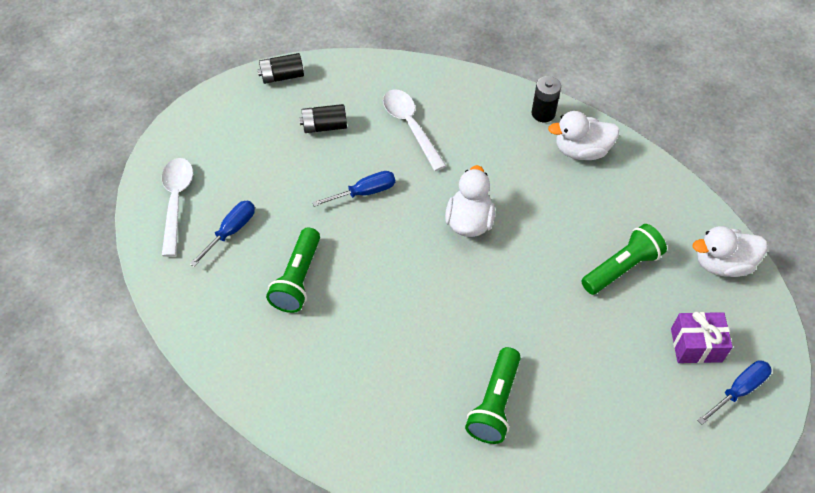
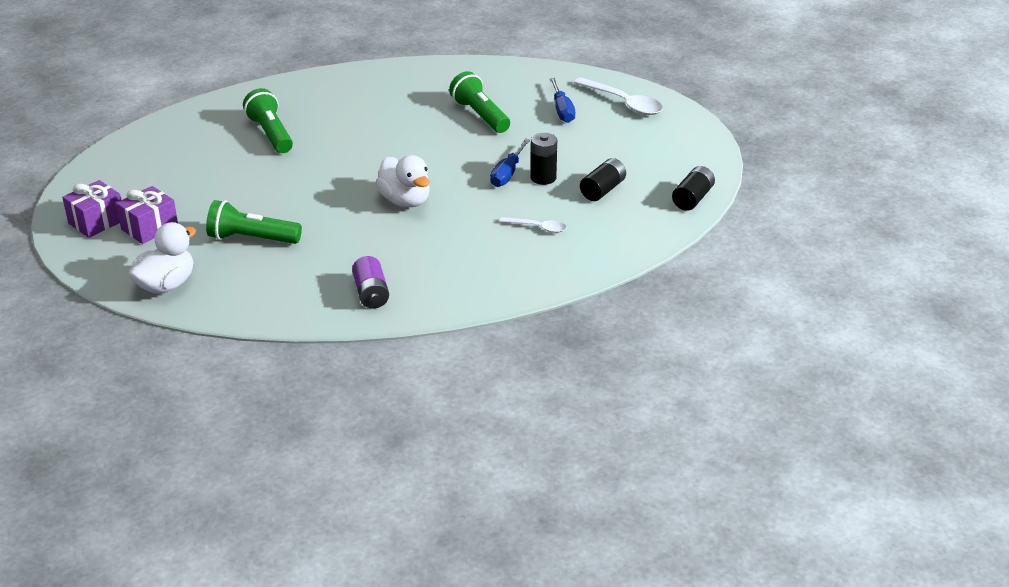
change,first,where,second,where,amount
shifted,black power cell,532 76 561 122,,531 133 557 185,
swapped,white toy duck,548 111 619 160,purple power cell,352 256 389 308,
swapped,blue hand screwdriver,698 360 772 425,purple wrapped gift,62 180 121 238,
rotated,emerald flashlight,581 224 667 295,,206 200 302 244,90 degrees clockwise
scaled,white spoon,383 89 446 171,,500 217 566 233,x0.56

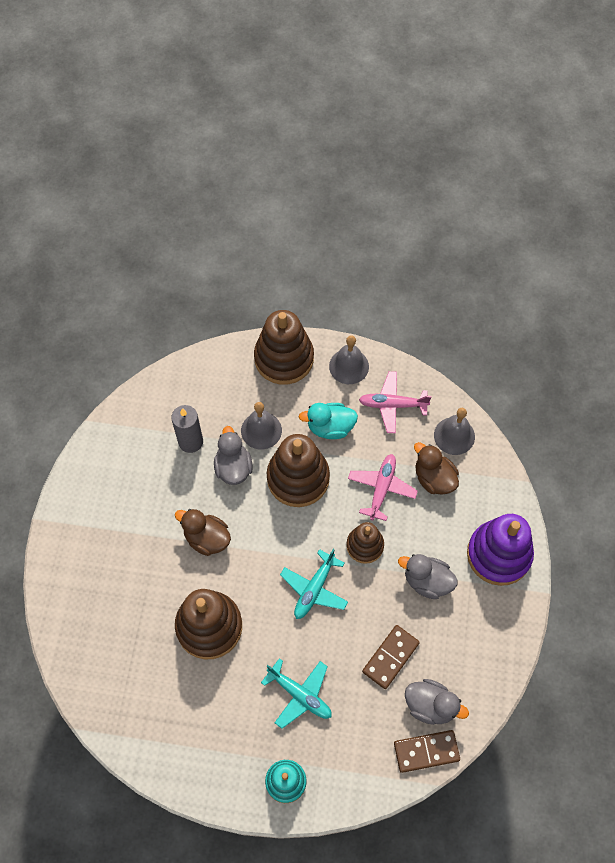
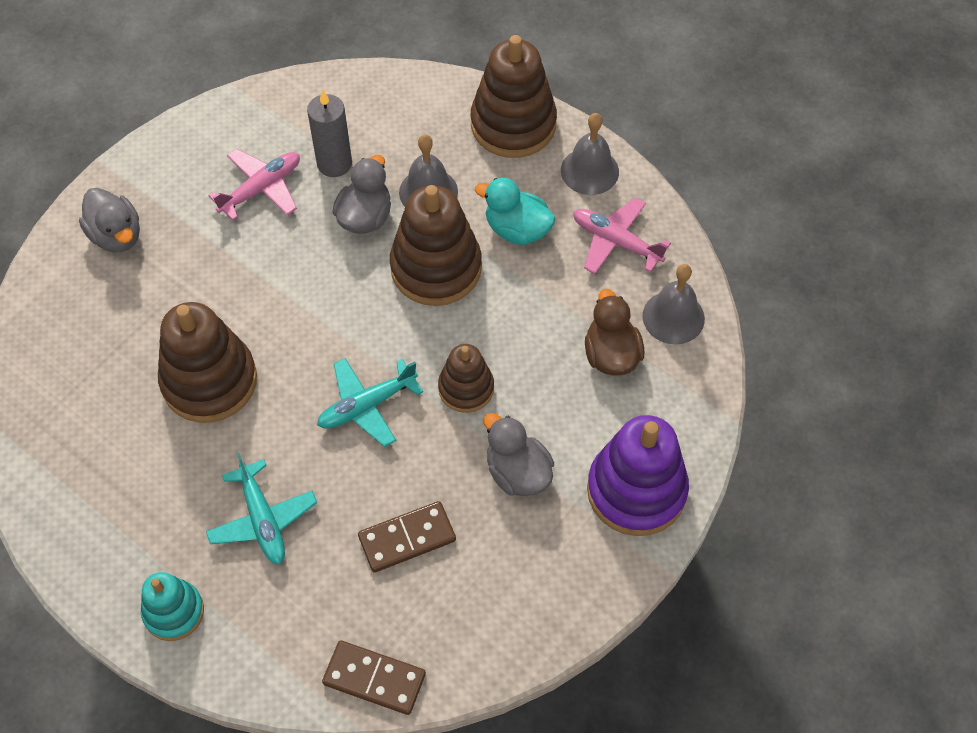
change,first,where,second,where,amount
gone,brown toy duck,175 509 231 556,,,
shifted,rosy aeroplane,348 454 418 521,,208 149 300 221,
shifted,grey toy duck,405 679 469 725,,79 188 140 252,

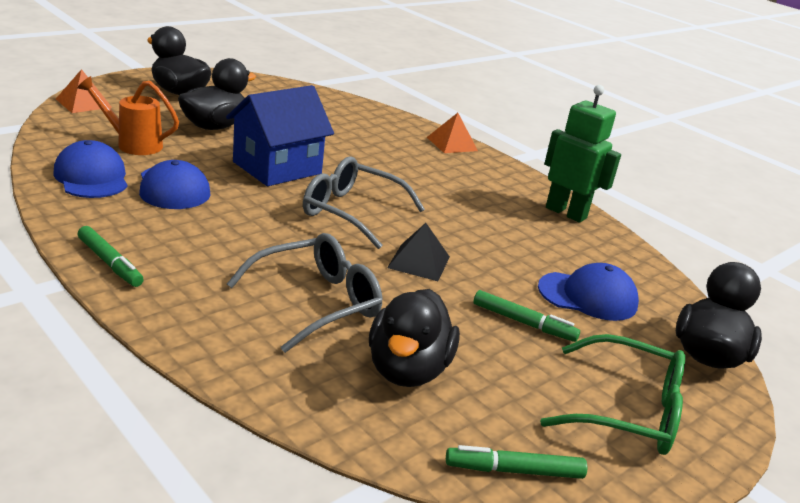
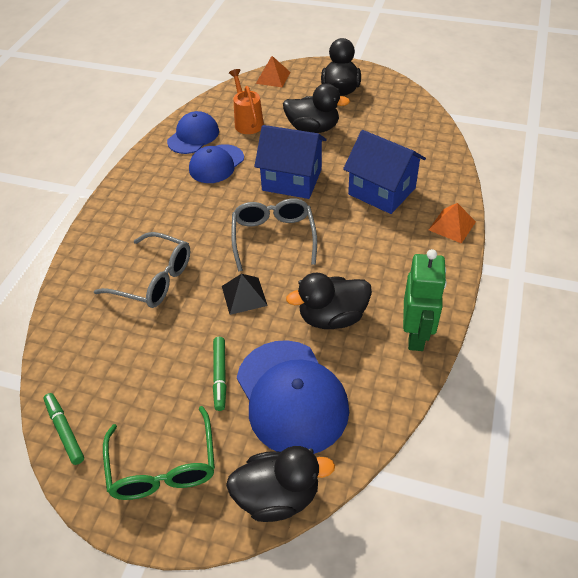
change,first,where,second,where,amount
gone,emerald marker,78 226 144 287,,,
new,,,blue toy house,343 130 426 214,
shifted,black toy duck,369 289 460 387,,286 273 372 329,
scaled,blue baseball cap,538 263 639 321,,237 340 349 454,x1.61

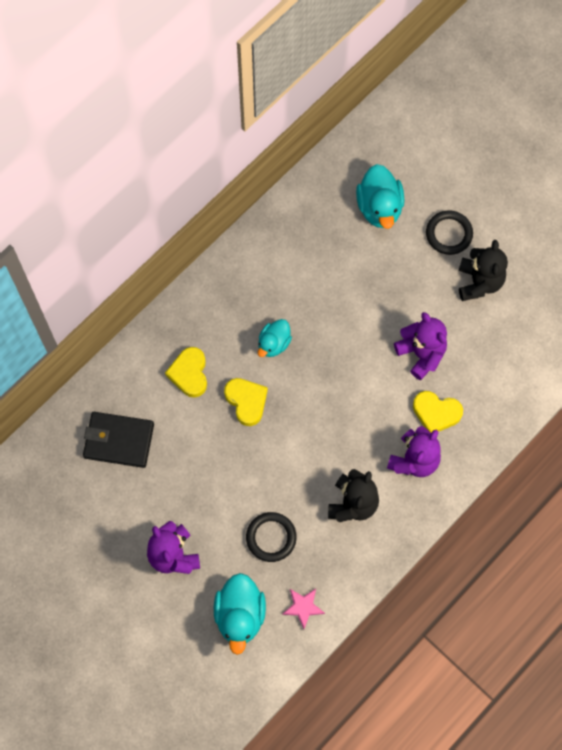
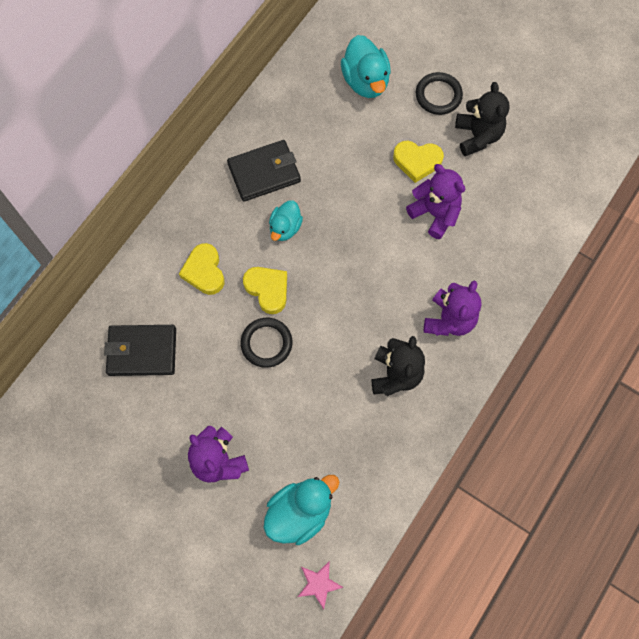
change,first,where,second,where,amount
new,,,black wallet,227 140 301 202,
shifted,black torus,246 512 297 562,,241 318 292 368,
shifted,rosy star,282 589 325 629,,298 561 344 609,
shifted,golden love heart,413 391 463 432,,393 141 444 183,
rotated,aqua toy duck,214 573 266 655,,263 475 339 545,120 degrees counterclockwise

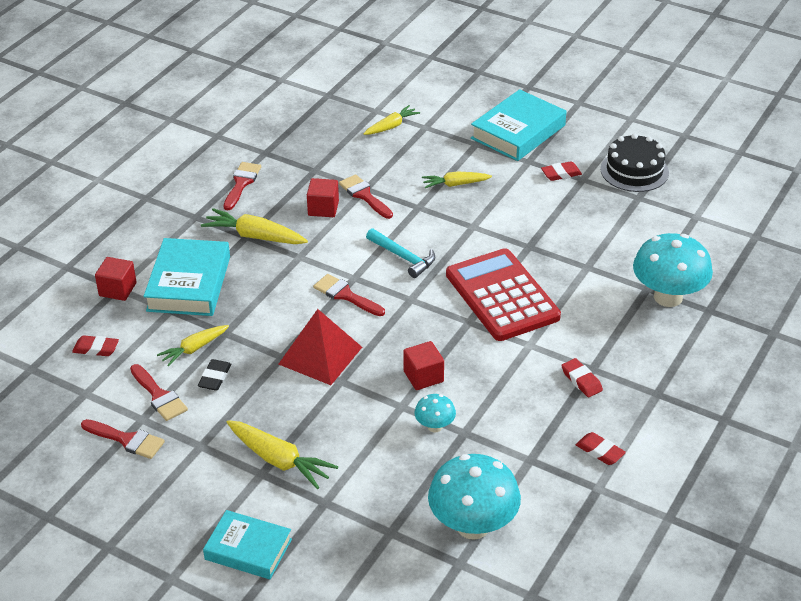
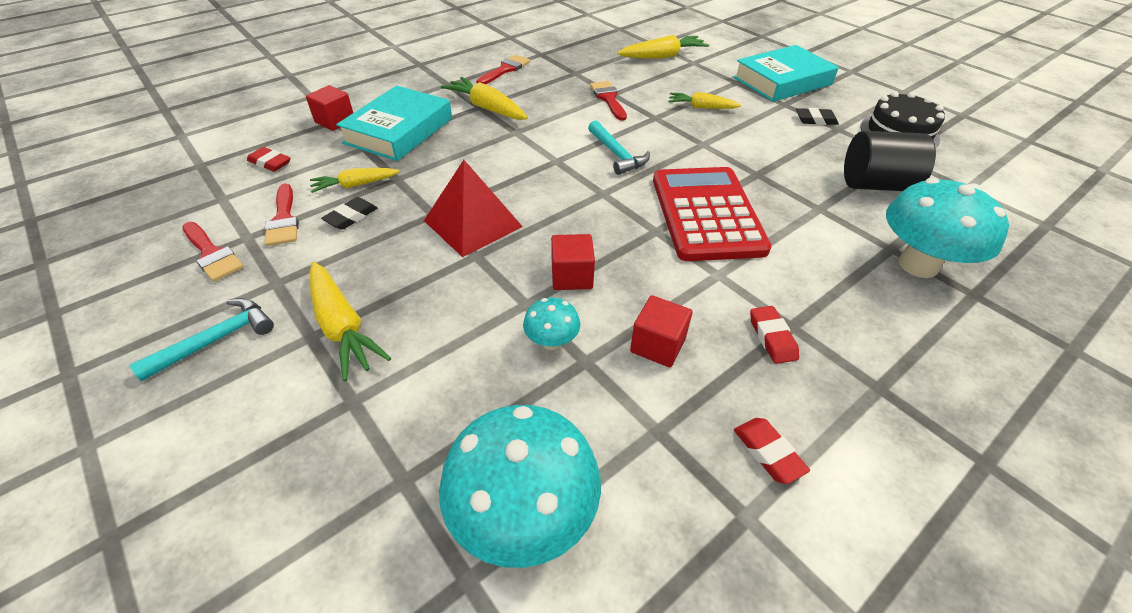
change,first,where,second,where,amount
gone,aqua book,203 510 292 579,,,
gone,scarlet paint brush,313 274 385 316,,,
new,,,aqua carpenter's hammer,129 298 274 381,
new,,,black cylinder,844 131 936 191,
shifted,scarlet solid cube,307 178 339 217,,630 295 692 367,
repainted,scarlet eraser,541 161 582 181,black eraser,796 108 839 125,
scaled,golden toy carrot,364 105 420 135,,617 35 709 59,x1.52

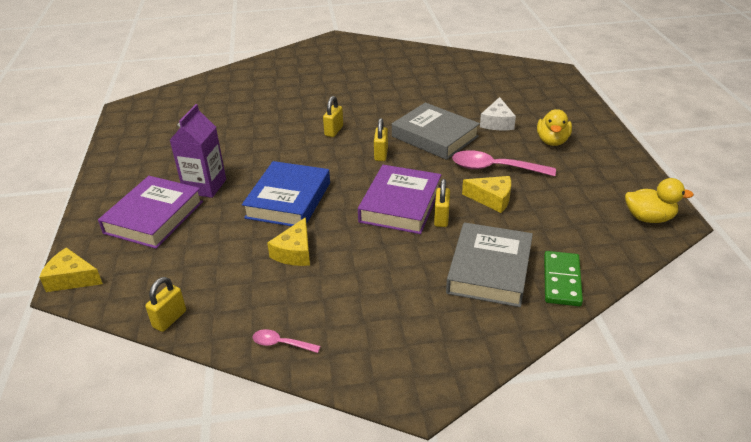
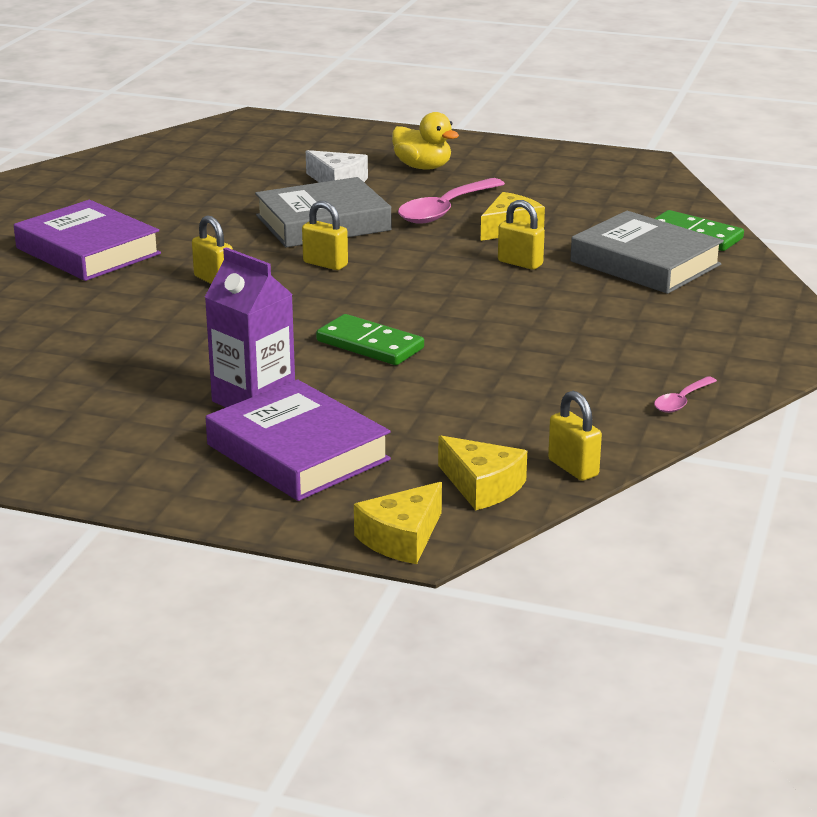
change,first,where,second,where,amount
gone,golden toy duck,625 178 694 223,,,
shifted,golden cheese wedge,267 217 310 266,,438 436 527 510,
shifted,purple book,358 165 441 234,,14 200 161 281,
swapped,blue book,242 161 330 226,emerald domino tile,316 314 424 365,

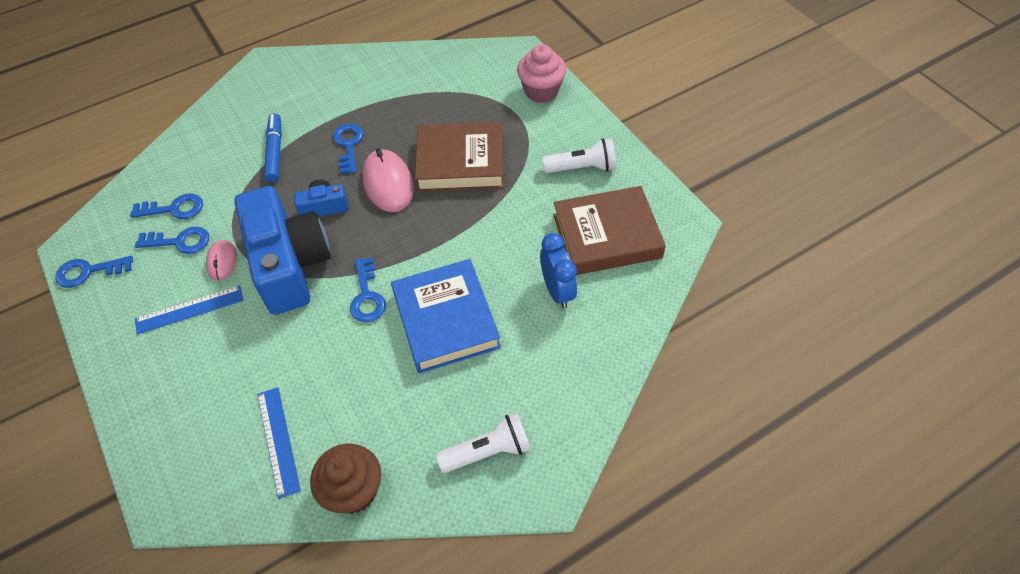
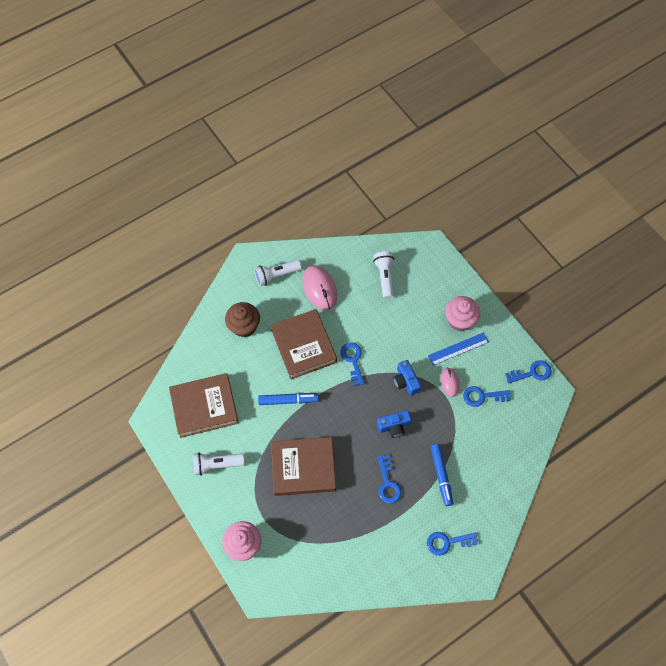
change,first,where,second,where,amount
gone,blue alarm clock,540 233 577 309,,,
new,,,blue marker,258 393 318 405,
new,,,rosy muffin,445 296 480 331,
shifted,blue key,130 193 203 219,,427 532 478 556,
shifted,brown muffin,310 444 381 514,,225 302 260 337,
shifted,rosy computer mouse,362 148 414 212,,302 265 337 310,
swapped,blue measuring stick,257 387 301 499,white flashlight,373 251 394 299,
repainted,blue book,391 259 501 374,brown book,271 309 337 379,
scaled,blue camera,234 186 331 315,,393 360 421 395,x0.45

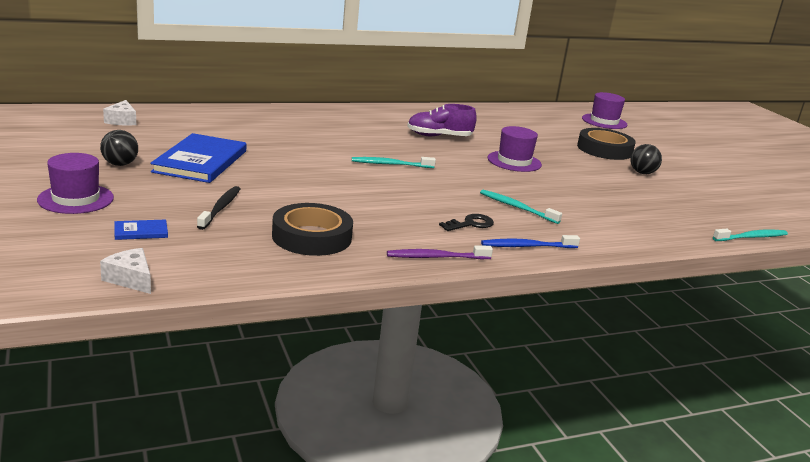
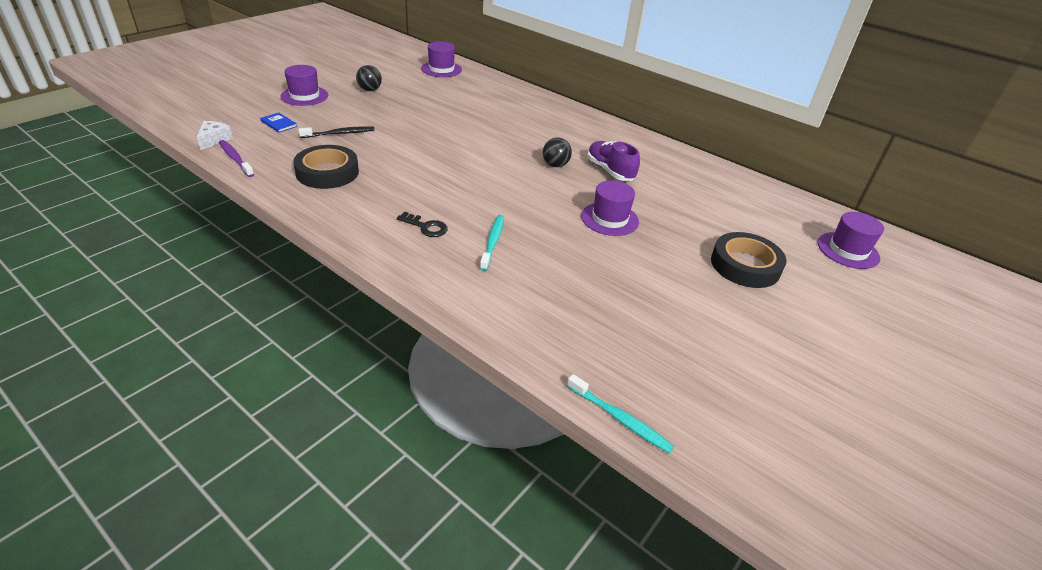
change,first,where,second,where,amount
gone,blue book,150 133 246 183,,,
gone,aqua tooth brush,352 157 436 168,,,
gone,blue tooth brush,481 235 580 248,,,
shifted,purple tooth brush,387 245 493 259,,219 140 254 177,
shifted,black play ball,631 144 662 174,,543 137 572 167,
swapped,white cheese wedge,103 100 136 125,purple top hat,421 41 462 77,

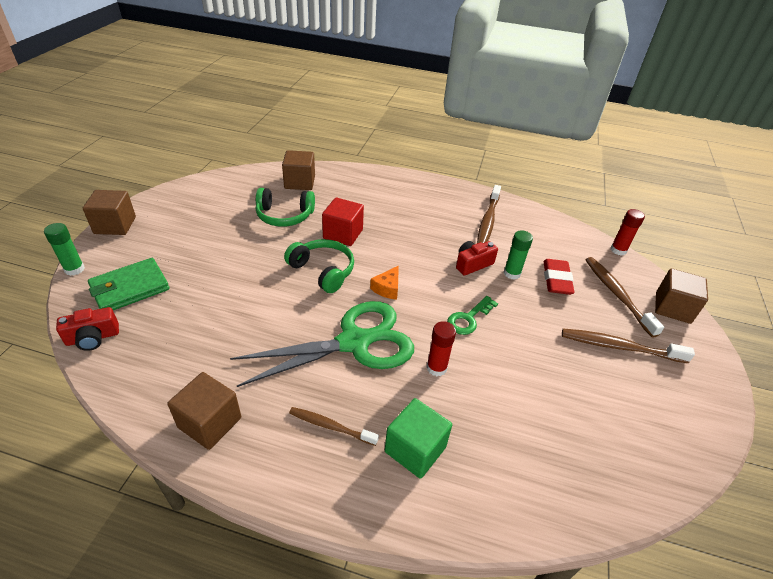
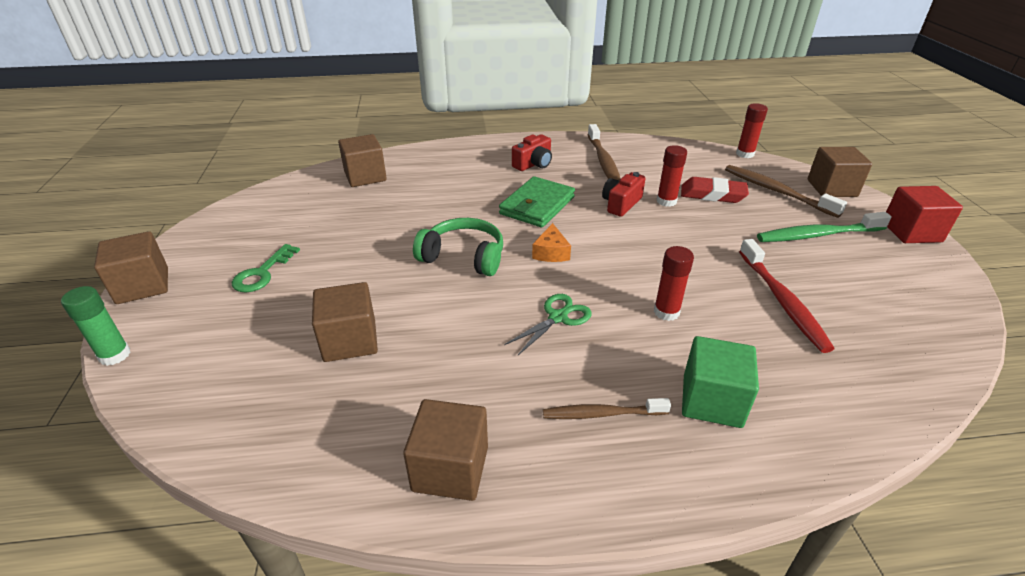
change,first,where,second,where,amount
gone,emerald headset,256 188 315 227,,,
new,,,brown solid cube,312 282 378 362,
new,,,scarlet tooth brush,739 239 834 353,
shifted,scarlet camera,56 307 119 351,,512 134 552 171,
shifted,emerald wallet,88 258 170 310,,499 176 575 227,
shifted,scarlet solid cube,322 197 364 246,,886 186 963 243,
shifted,emerald key,447 296 498 335,,232 244 300 292,
repainted,emerald glue,504 230 533 280,scarlet glue,657 145 687 207,
repainted,brown tooth brush,562 329 695 363,emerald tooth brush,757 212 892 242,
rotated,scarlet eraser,544 259 575 295,,681 177 749 203,60 degrees counterclockwise
scaled,emerald shears,230 301 414 387,,504 294 592 355,x0.44

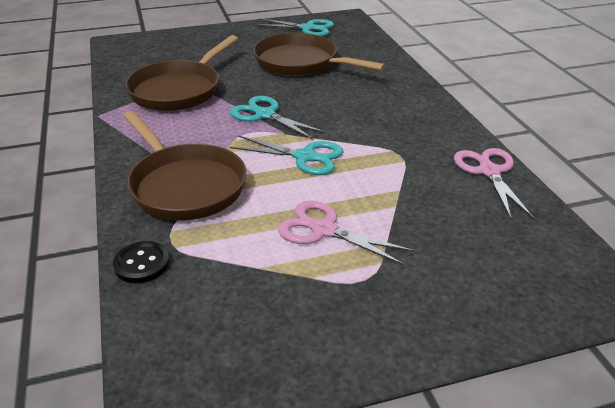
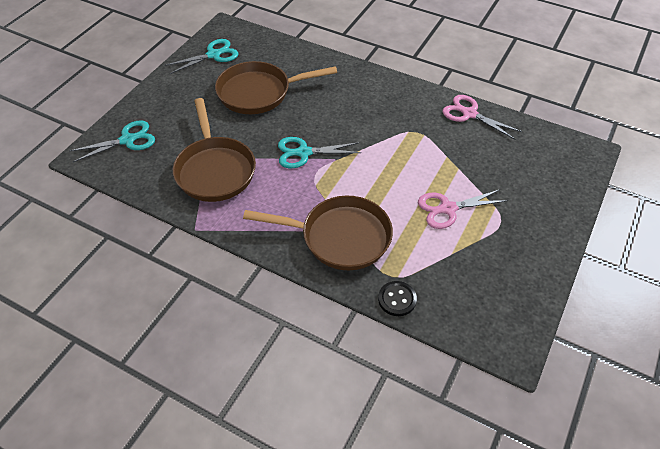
change,first,where,second,where,amount
shifted,aqua shears,230 135 344 175,,70 120 155 162,

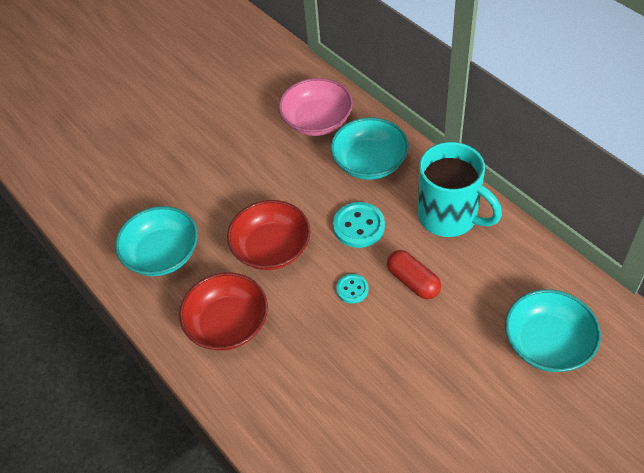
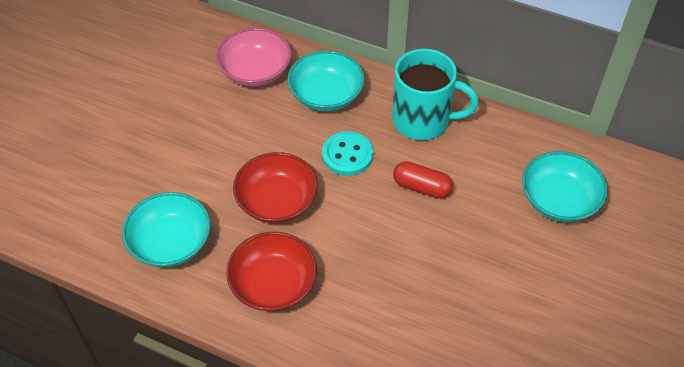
change,first,where,second,where,amount
gone,aqua button,336 274 369 304,,,

